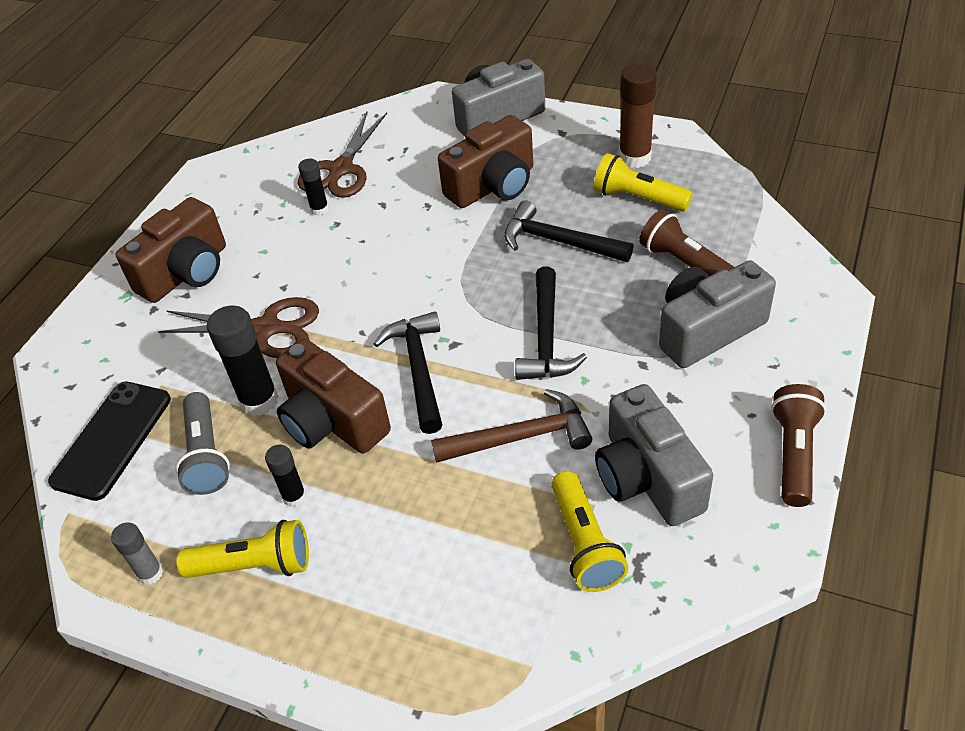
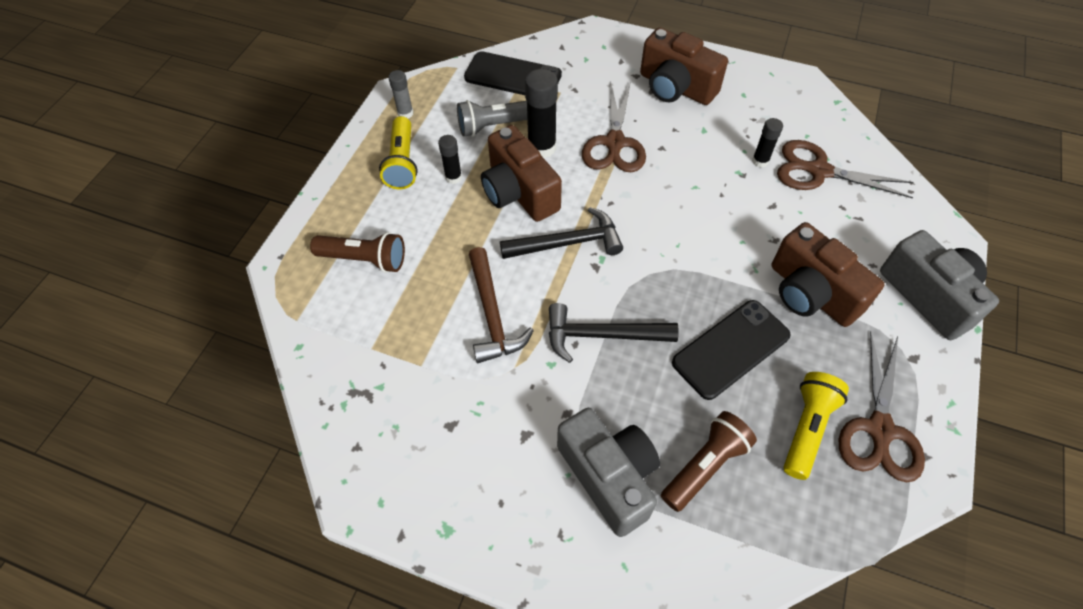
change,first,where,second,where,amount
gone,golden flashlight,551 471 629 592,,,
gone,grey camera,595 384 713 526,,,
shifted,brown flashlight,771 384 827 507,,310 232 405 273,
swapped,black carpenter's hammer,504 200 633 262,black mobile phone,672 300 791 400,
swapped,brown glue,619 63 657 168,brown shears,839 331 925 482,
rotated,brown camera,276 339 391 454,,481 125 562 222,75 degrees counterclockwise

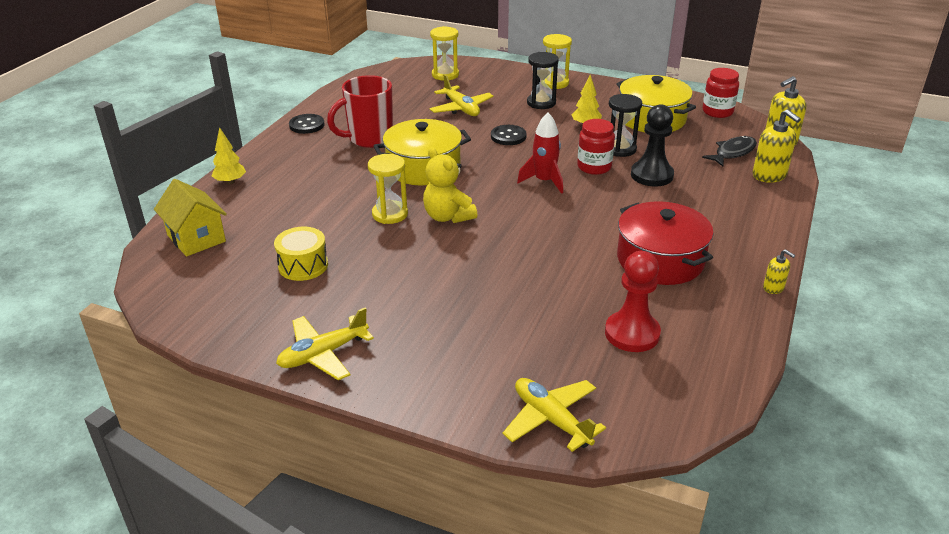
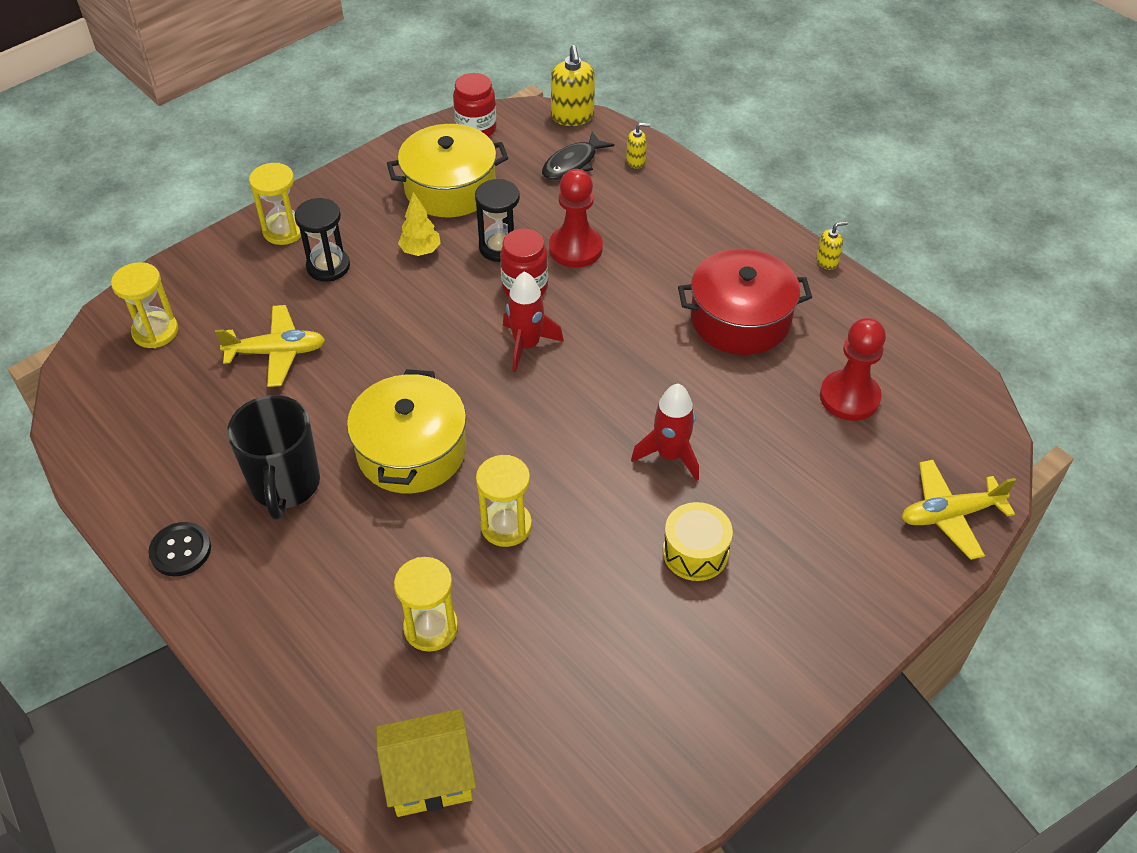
change,first,where,second,where,amount
gone,golden toy tree,212 127 246 184,,,
gone,golden aeroplane,276 308 374 380,,,
gone,golden stuffed bear,423 147 477 223,,,
gone,black button,491 125 527 145,,,
new,,,golden sandglass,394 557 458 652,
new,,,scarlet toy rocket,631 384 699 481,
shifted,golden drum,274 227 328 281,,663 502 733 581,
repainted,scarlet coffee mug,327 75 393 148,black coffee mug,227 395 320 520,
repainted,black pawn,631 104 674 186,scarlet pawn,549 169 603 267,
rotated,black fish figure,702 136 757 167,,542 132 614 180,120 degrees counterclockwise
scaled,golden soap pump,752 109 801 183,,626 123 650 169,x0.54

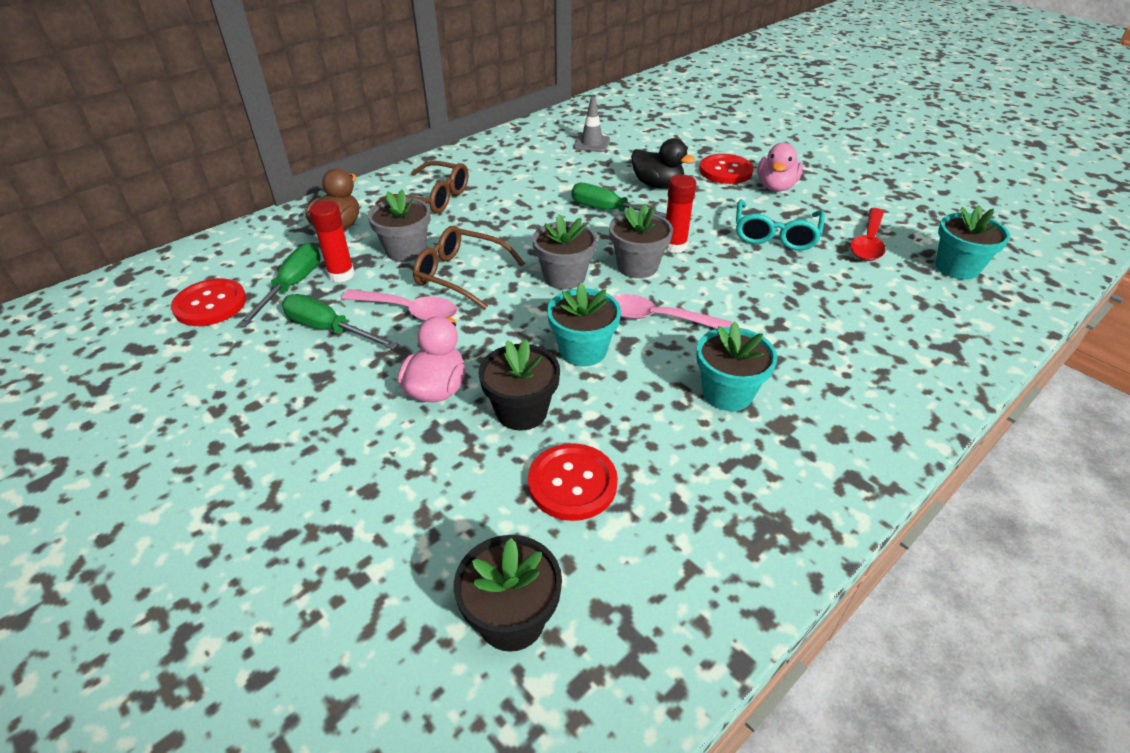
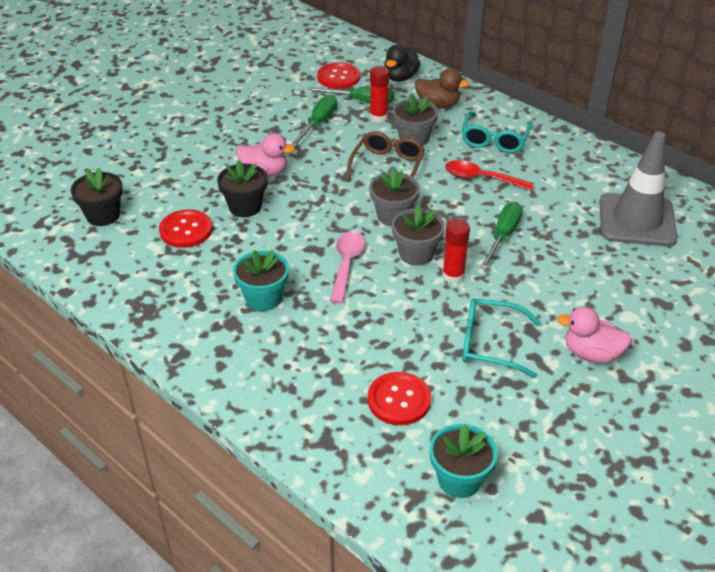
change,first,where,second,where,amount
gone,rosy spoon,341 289 458 321,,,
gone,aqua flower pot,547 283 621 366,,,
shifted,black toy duck,631 138 696 189,,384 45 421 82,
shifted,scarlet button,699 154 754 184,,368 372 431 425,
shifted,scarlet spoon,850 208 885 261,,445 160 534 191,
repainted,brown spectacles,375 161 468 214,aqua spectacles,462 111 533 153,
scaled,grey traffic cone,573 97 610 152,,599 132 678 247,x2.11

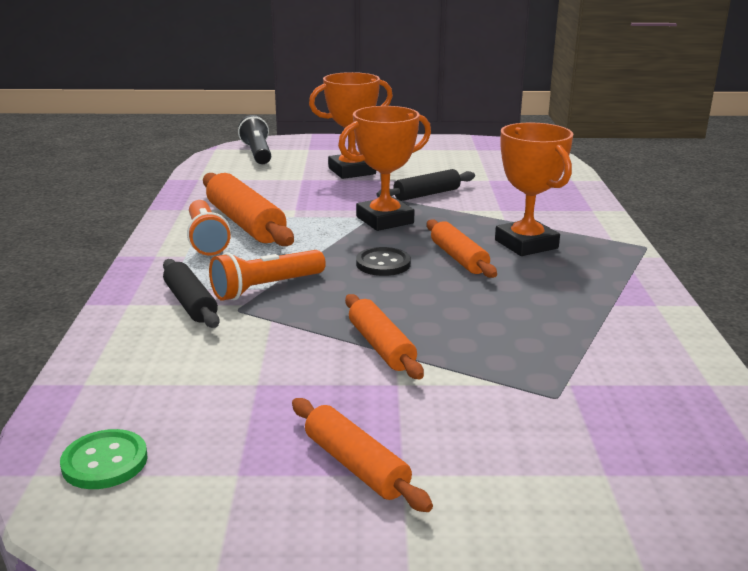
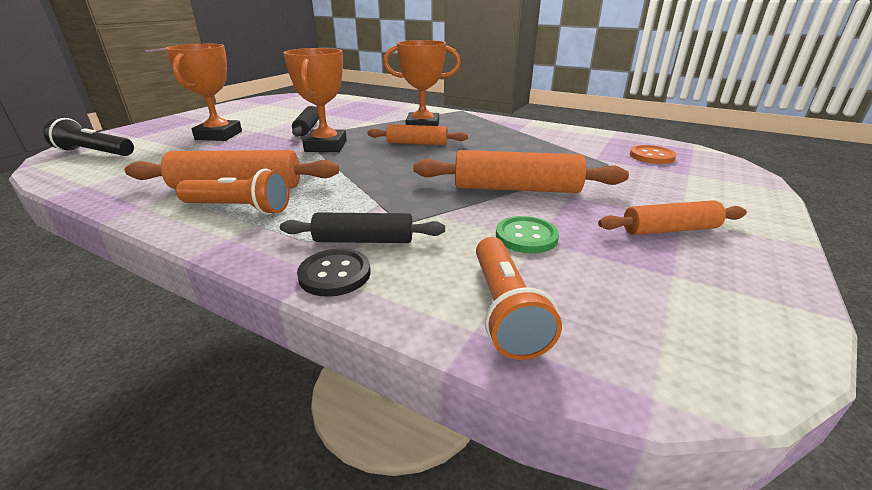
change,first,where,second,where,amount
new,,,orange button,630 145 677 164,
shifted,emerald button,60 429 147 489,,496 216 559 253,
shifted,orange flashlight,209 250 326 301,,476 237 562 360,
shifted,black button,356 247 411 276,,297 249 371 297,
scaled,orange dough roller,345 294 424 379,,413 150 629 193,x1.60

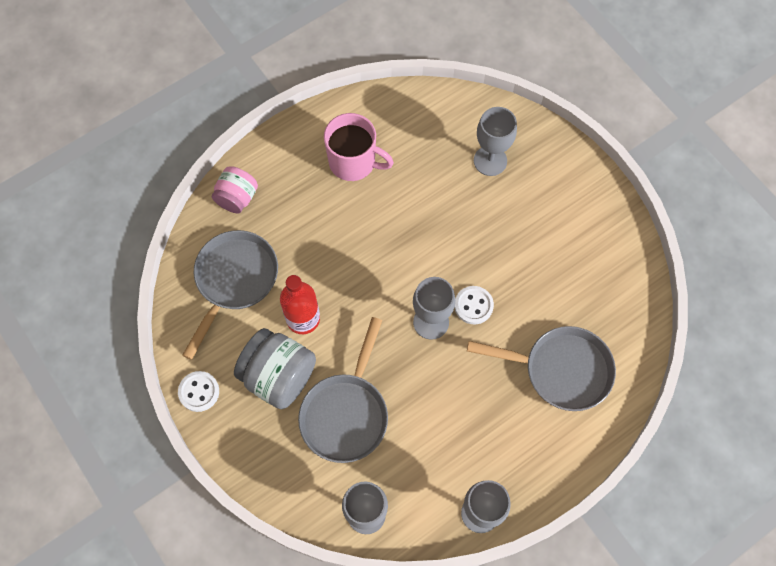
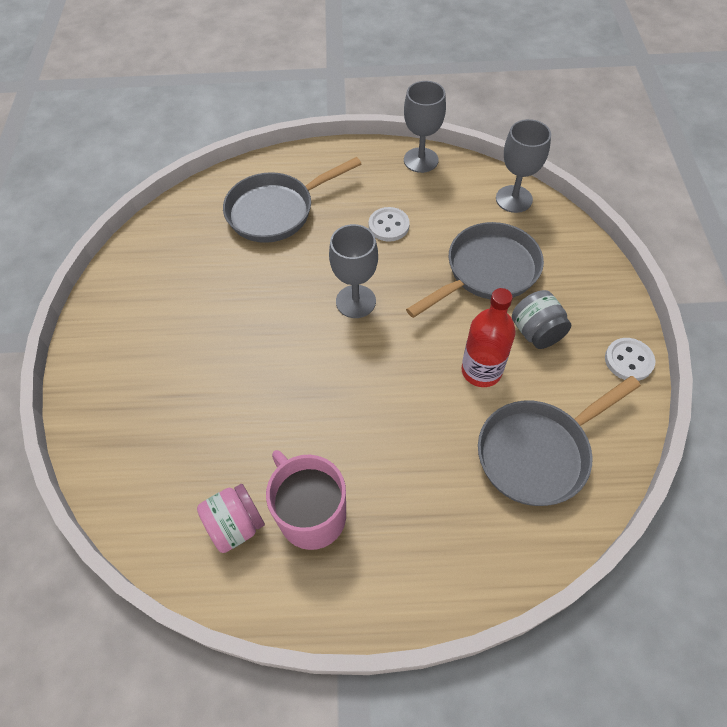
change,first,where,second,where,amount
gone,grey goblet,474 107 517 176,,,
shifted,rosy jam jar,212 166 258 213,,197 484 265 553,
shifted,white button,454 286 494 324,,369 207 410 242,
rotated,grey pan,467 326 616 411,,223 157 361 243,75 degrees counterclockwise
scaled,grey jam jar,234 328 316 409,,512 290 571 349,x0.62

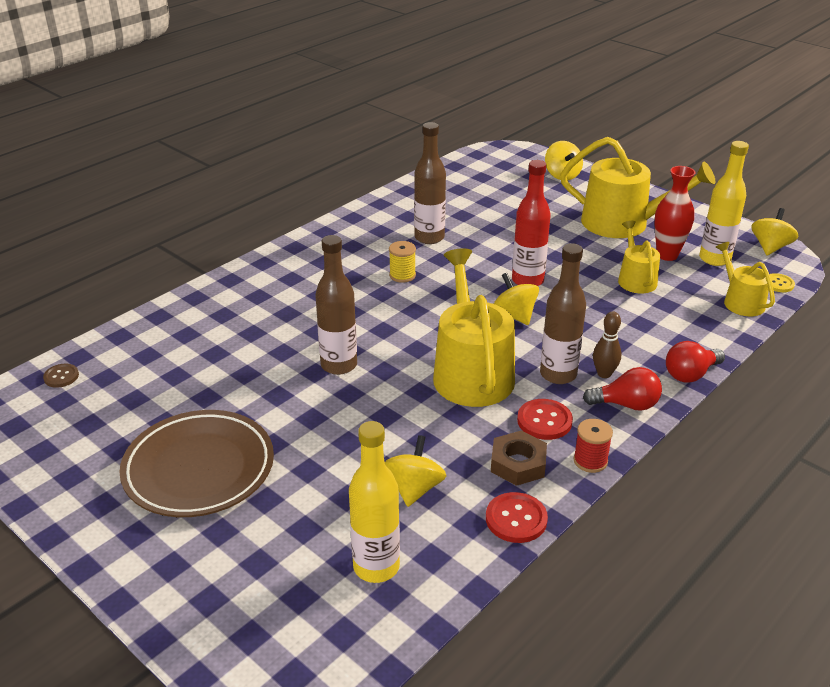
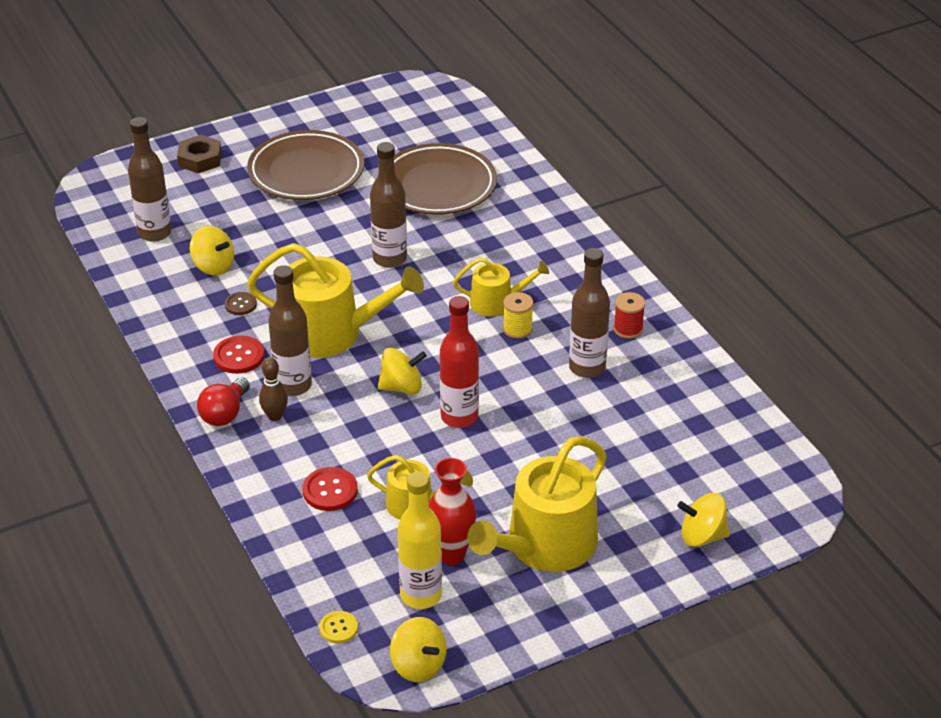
change,first,where,second,where,amount
gone,scarlet lightbulb,666 341 725 383,,,
new,,,brown plate,394 143 497 215,
shifted,brown button,43 364 79 388,,225 292 257 315,
shifted,scarlet button,486 492 548 543,,303 467 358 511,
shifted,brown hexagon nut,491 431 547 486,,177 135 222 173,
shifted,scarlet bobbin,573 419 613 473,,614 292 645 339,
shifted,golden watering can,716 242 775 316,,453 258 549 317,
repainted,golden flask,349 421 400 583,brown flask,128 117 171 242,

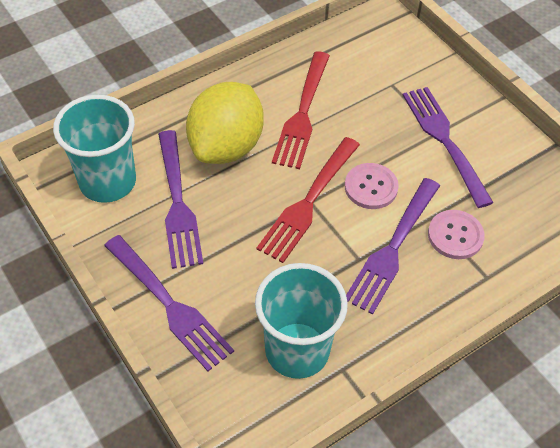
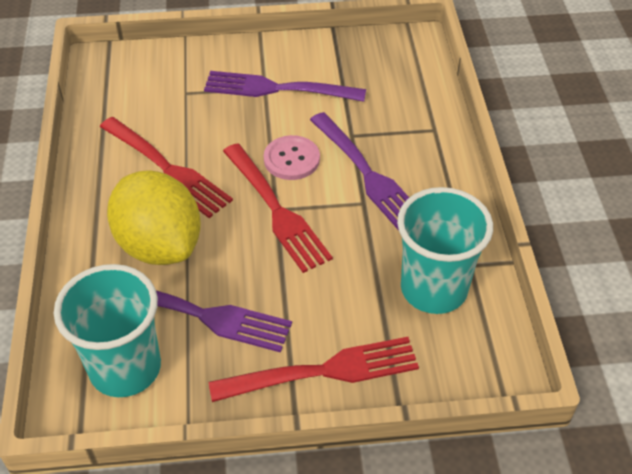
change,first,where,second,where,amount
gone,rosy button,428 210 485 259,,,
repainted,purple fork,104 235 234 371,scarlet fork,209 337 419 402,

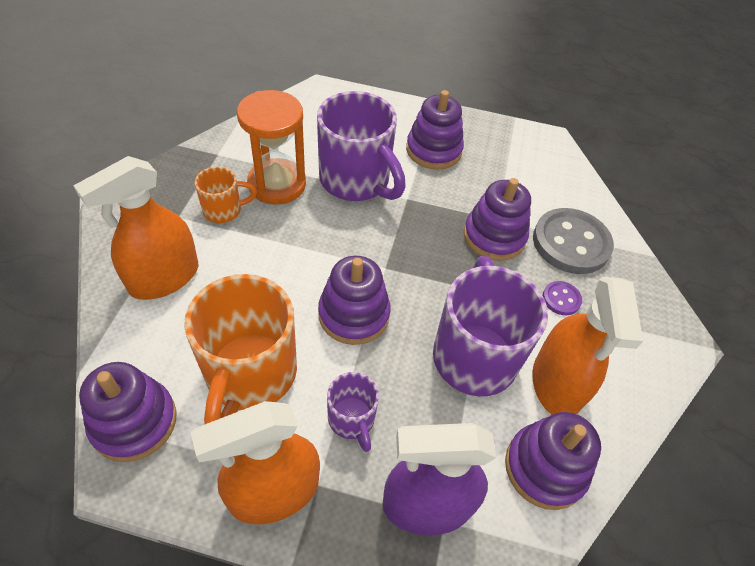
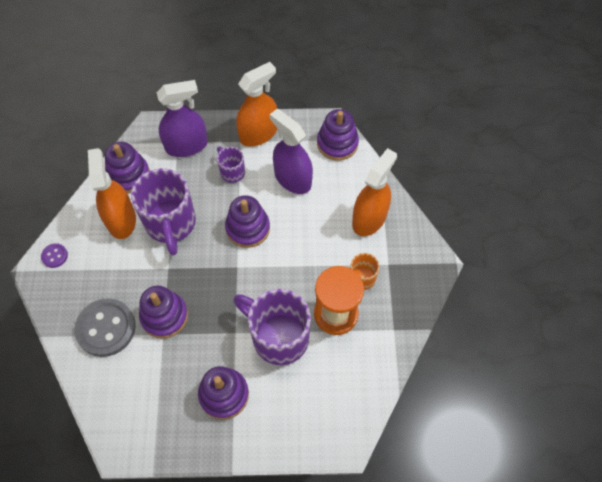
change,first,where,second,where,amount
shifted,purple button,543 281 582 315,,41 243 68 268,
swapped,orange coffee mug,184 274 297 424,purple spray cleaner,270 109 313 194,

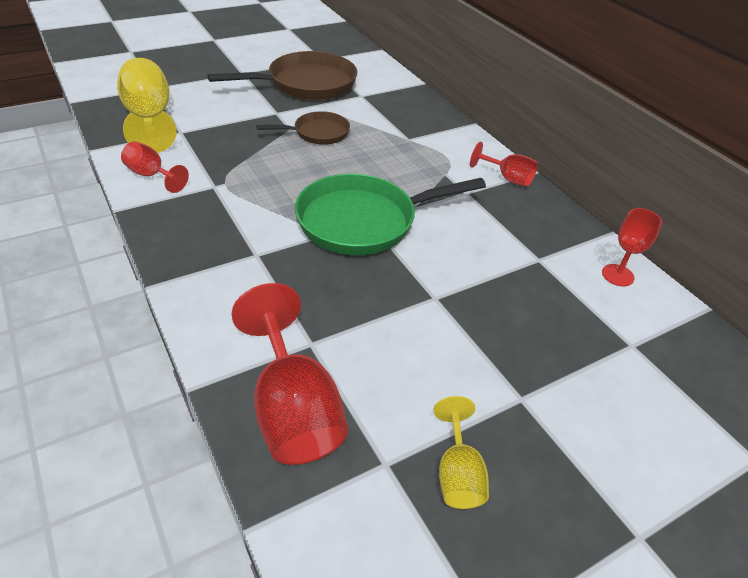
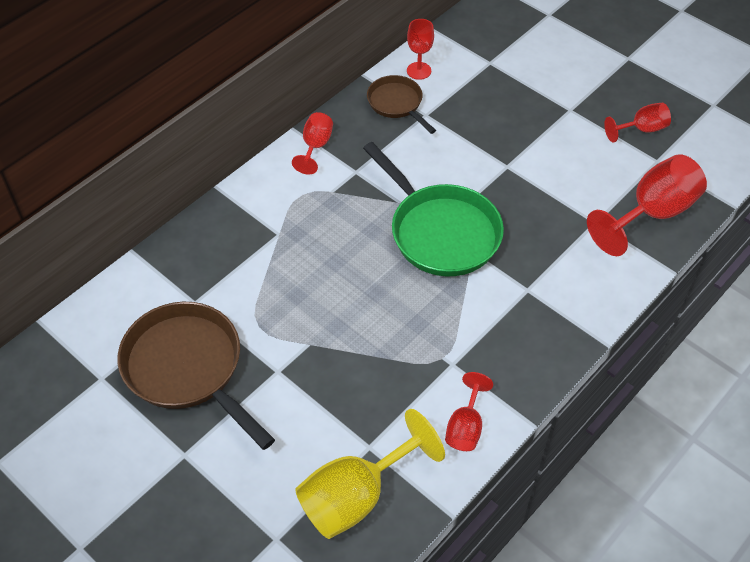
change,first,where,second,where,amount
shifted,brown pan,257 111 350 145,,367 75 436 134,
repainted,golden goblet,433 396 489 509,scarlet goblet,604 103 671 143,

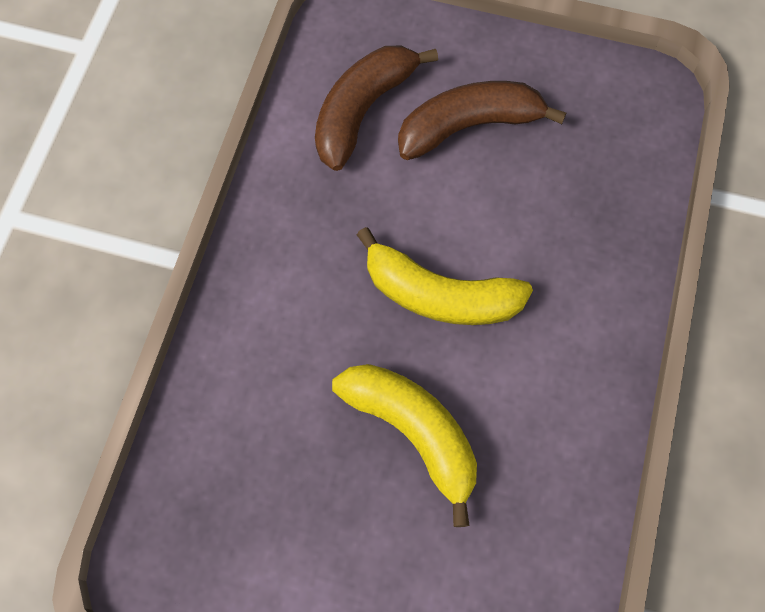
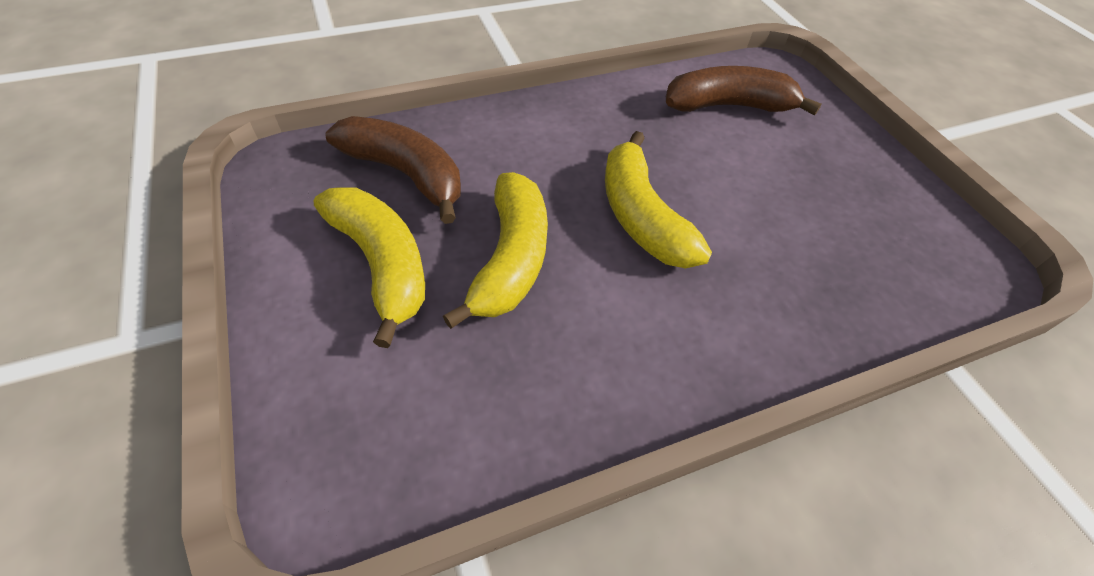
change,first,where,second,where,amount
new,,,golden banana fruit,314 187 425 348,
shifted,brown banana fruit,398 81 566 160,,326 116 461 224,

